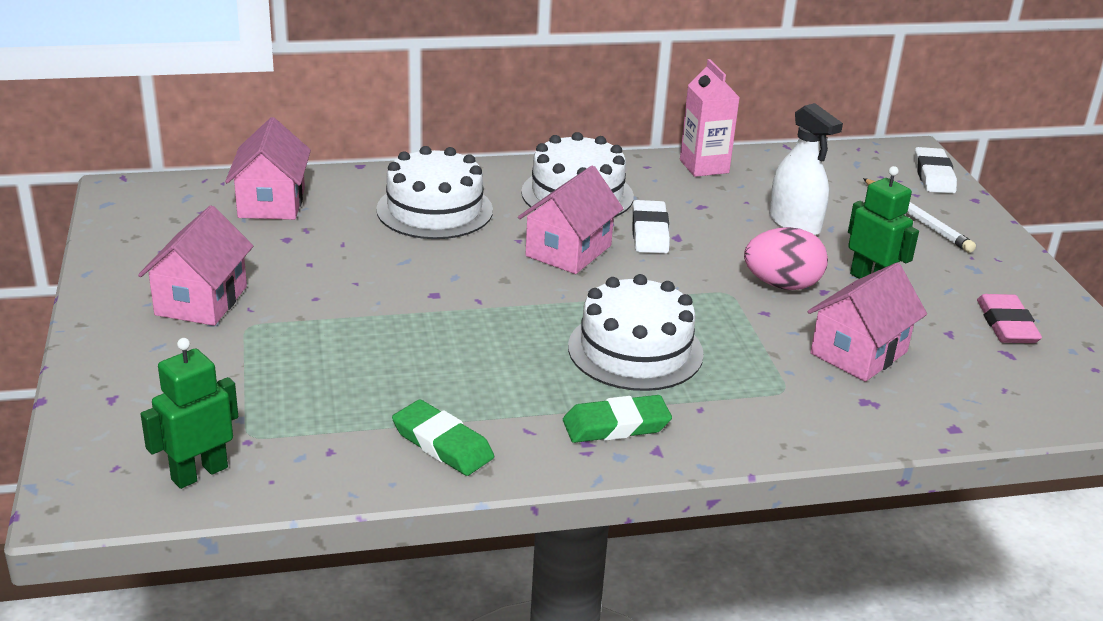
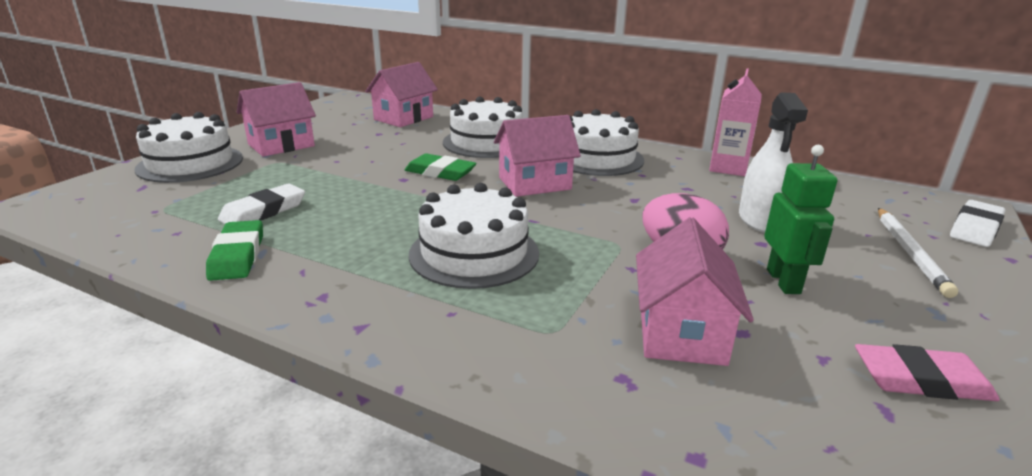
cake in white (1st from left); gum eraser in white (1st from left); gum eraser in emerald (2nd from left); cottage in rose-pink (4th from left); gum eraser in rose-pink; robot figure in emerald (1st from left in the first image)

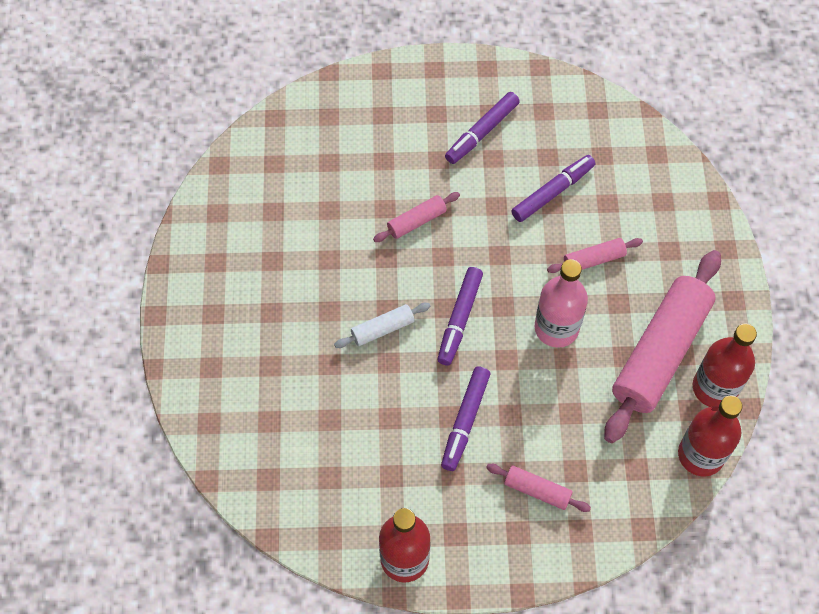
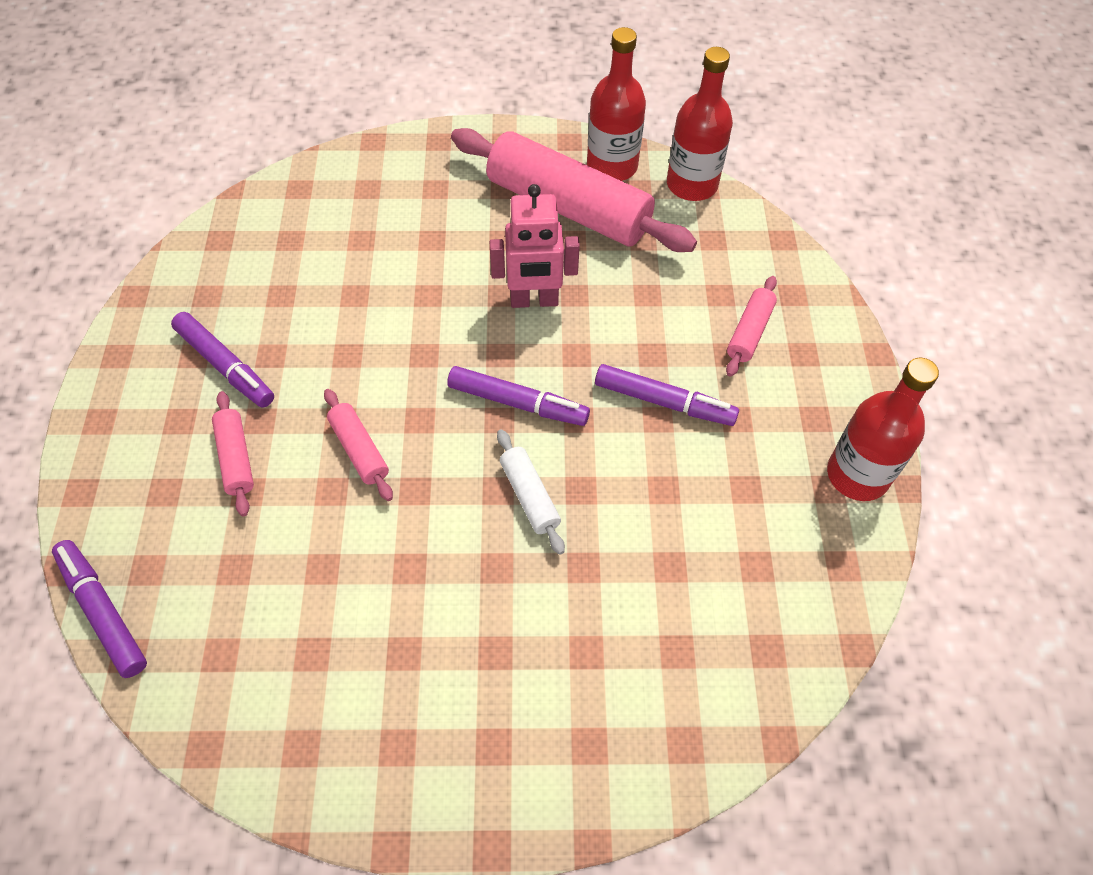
marker in purple (1st from left); rolling pin in rose-pink (1st from left); robot figure in rose-pink

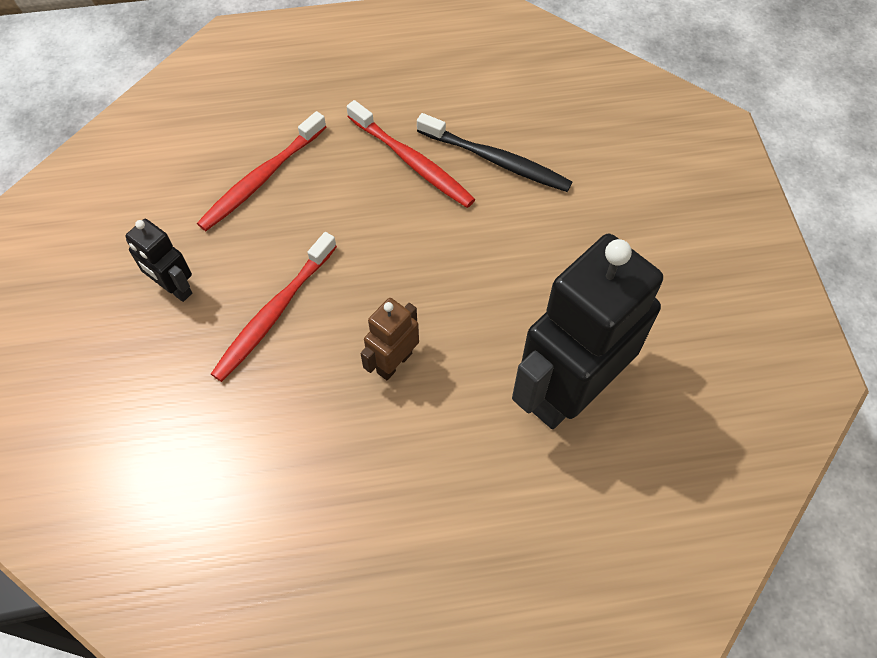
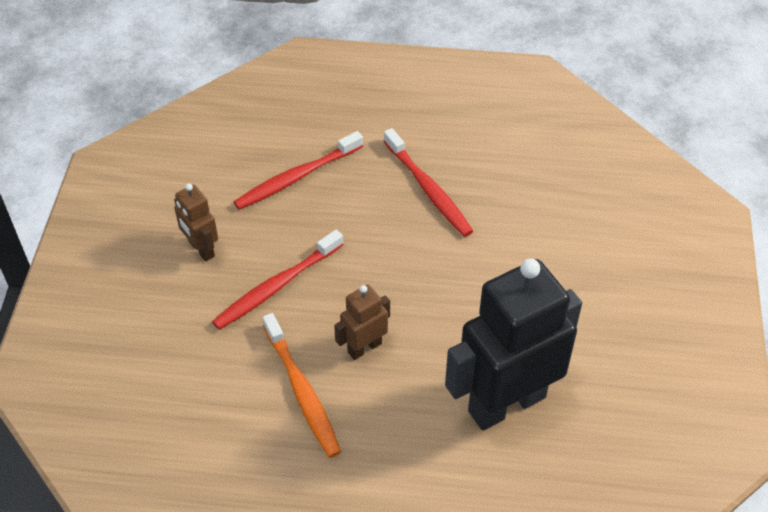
robot figure in dark brown (1st from left); dental brush in orange-coloured; dental brush in ebony

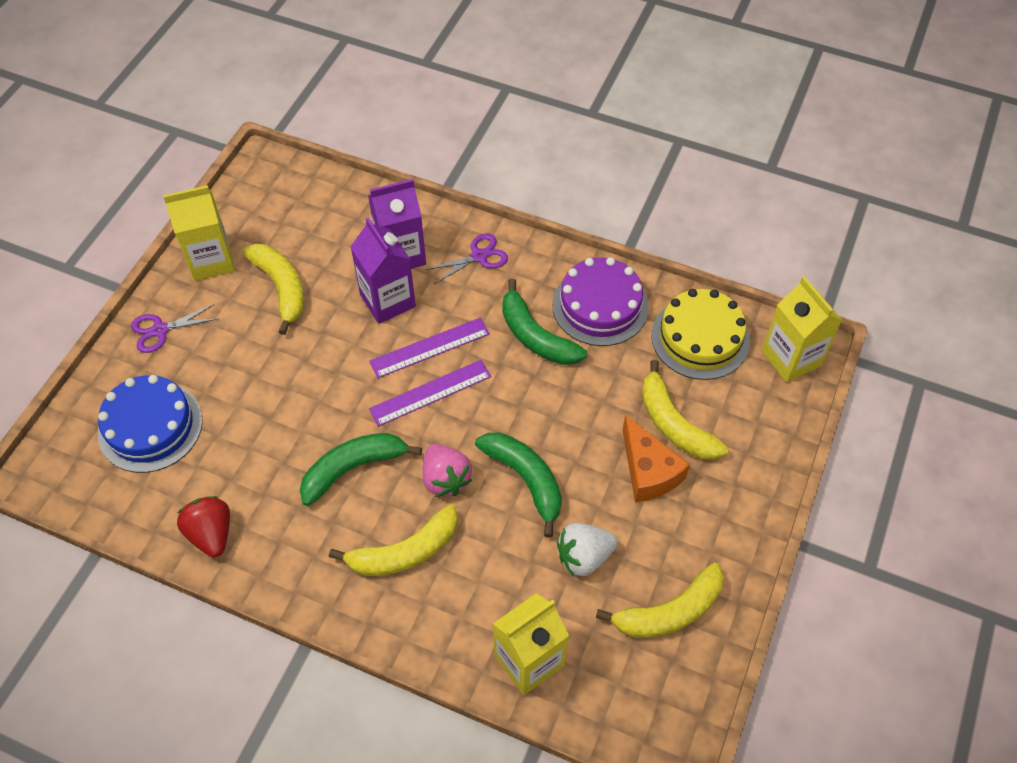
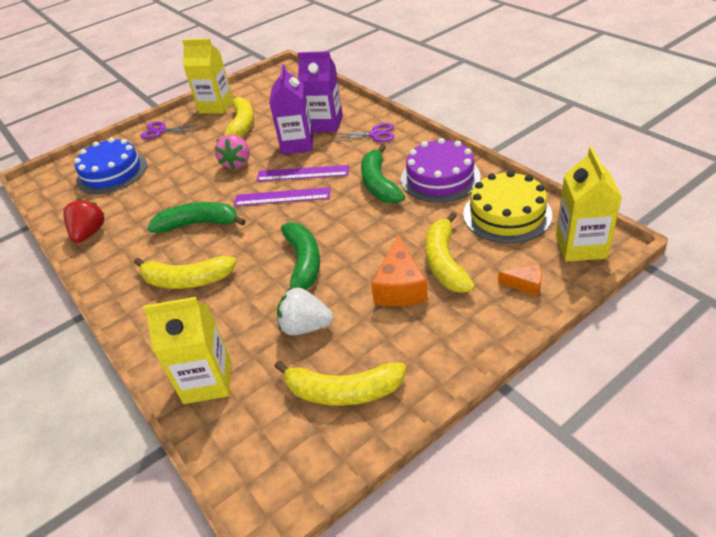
strawberry in rose-pink; cheese wedge in orange-coloured (2nd from left)

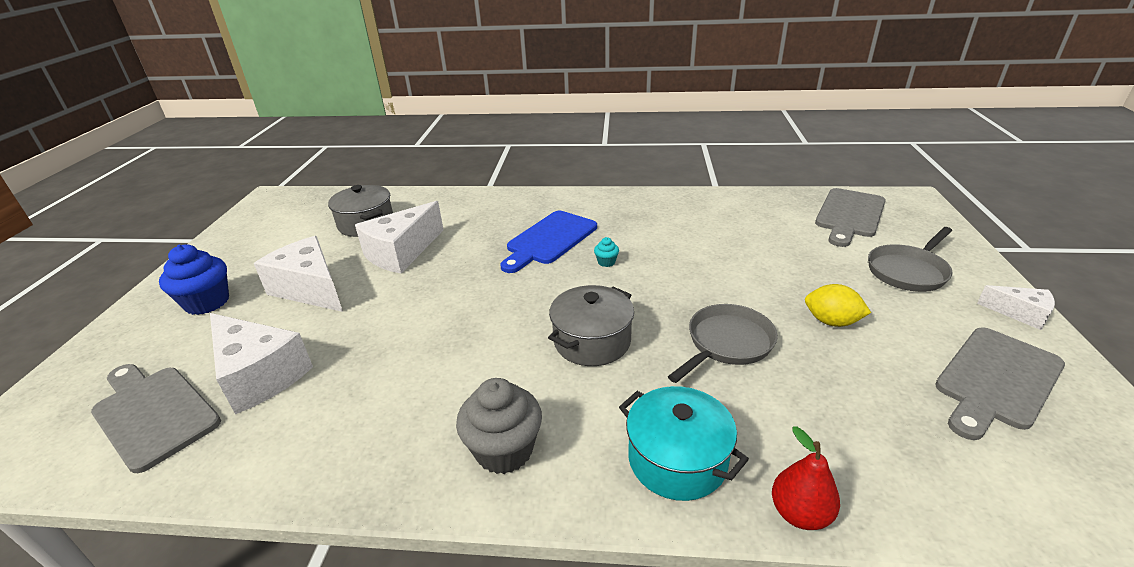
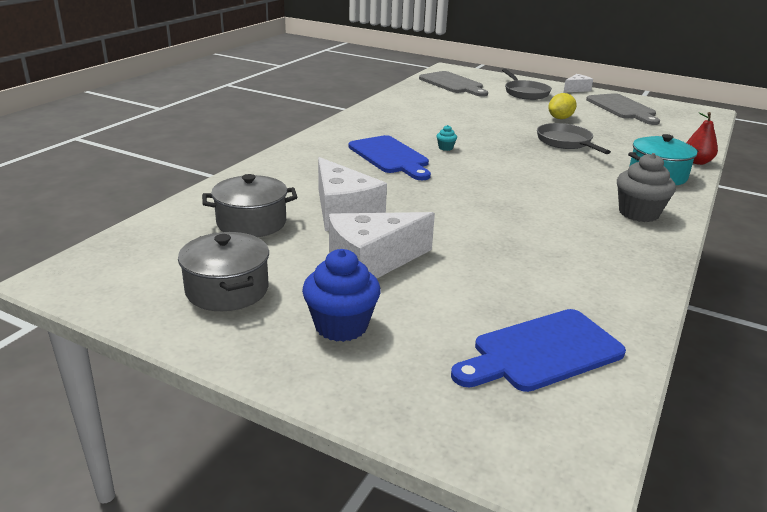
pot in ash-grey (1st from left); chopping board in royal blue (2nd from left); cheese wedge in white (1st from left in the first image)

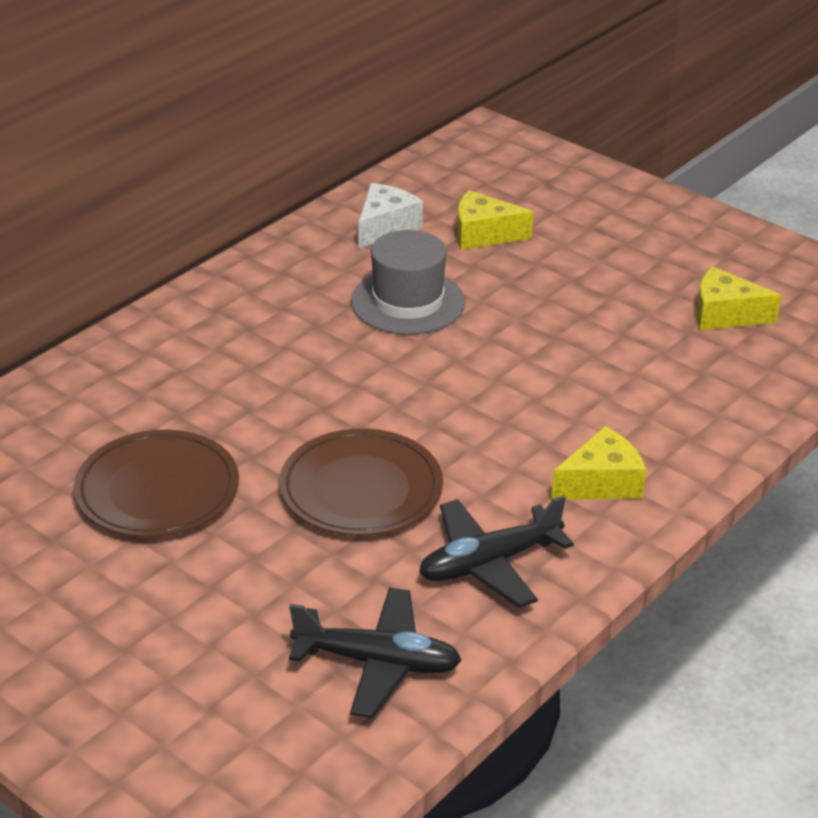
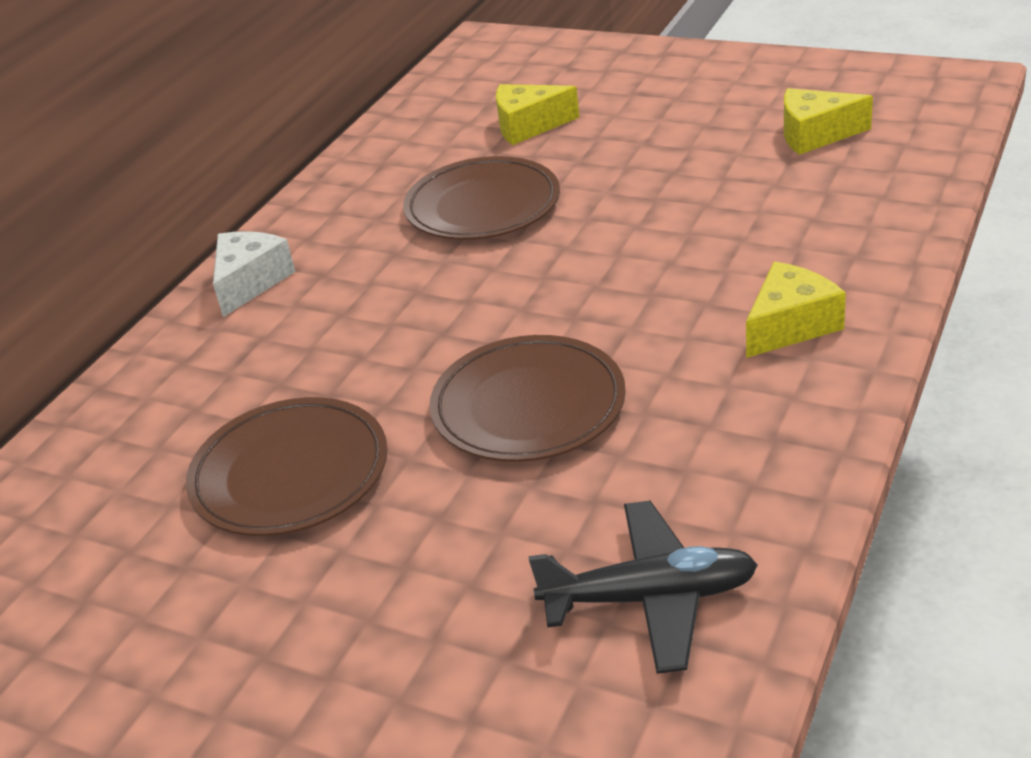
cheese wedge in white; dinner plate in dark brown (2nd from left); aeroplane in ebony (2nd from left in the first image)

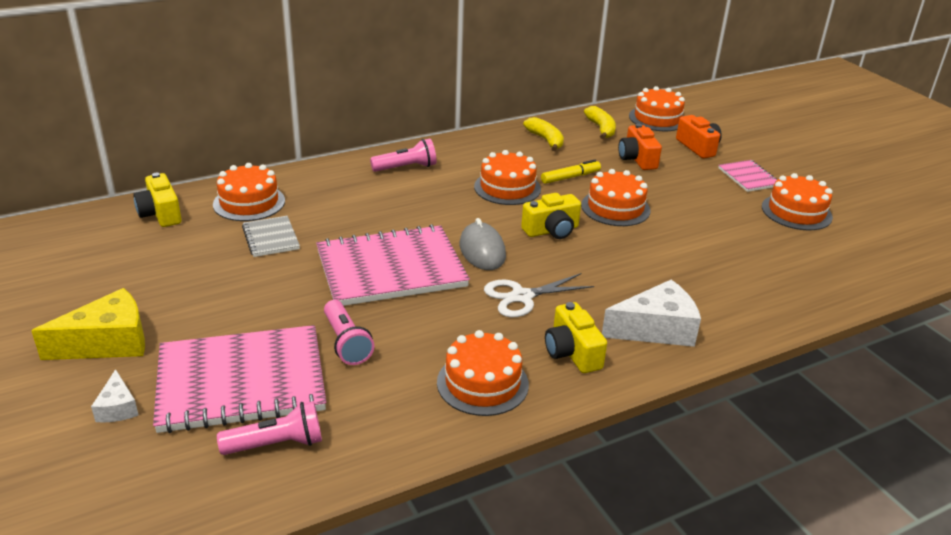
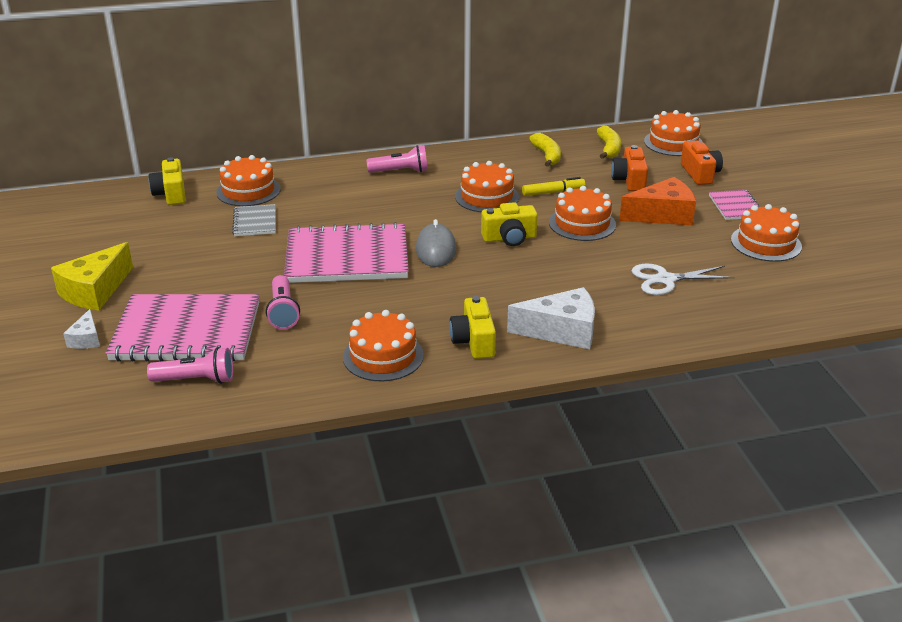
cheese wedge in yellow; cheese wedge in orange-coloured; shears in white

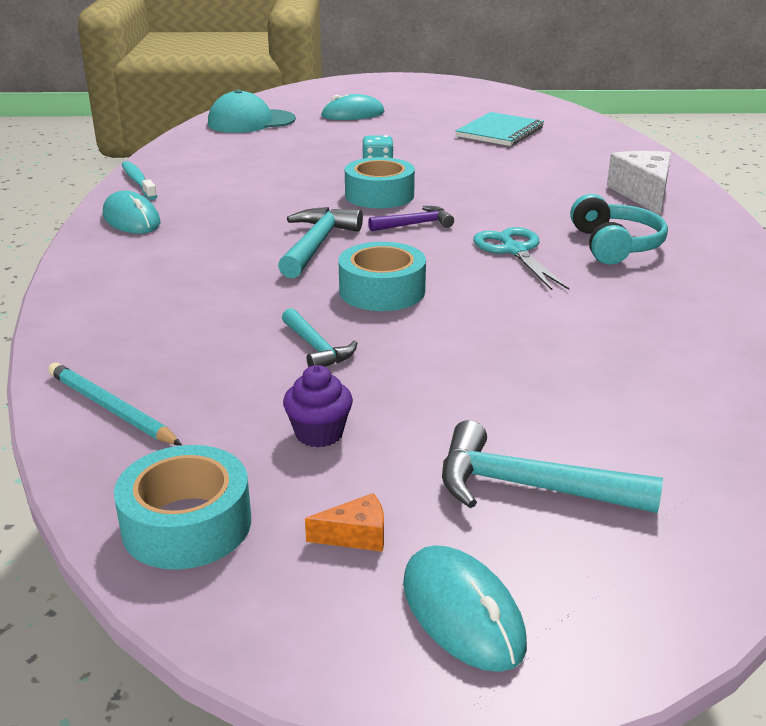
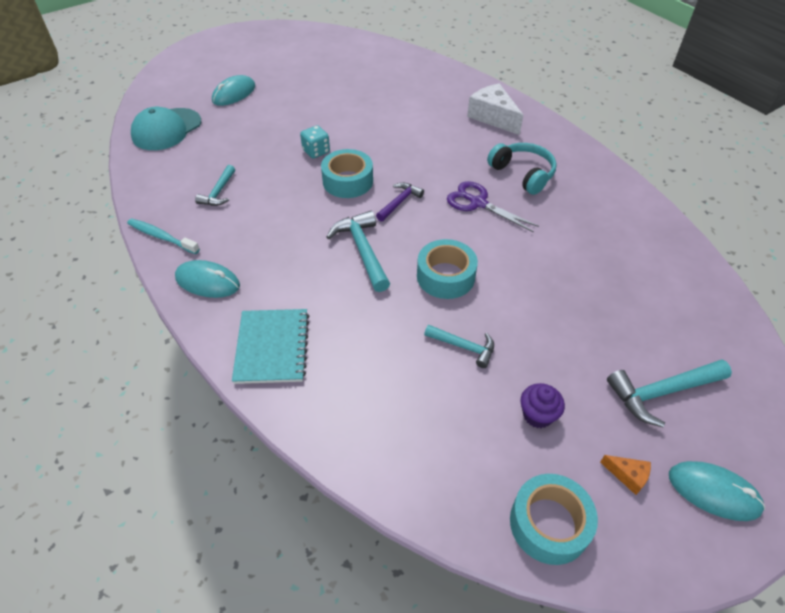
carpenter's hammer in teal (1st from left); exercise book in teal; shears in purple; cheese wedge in orange-coloured; wooden pencil in teal

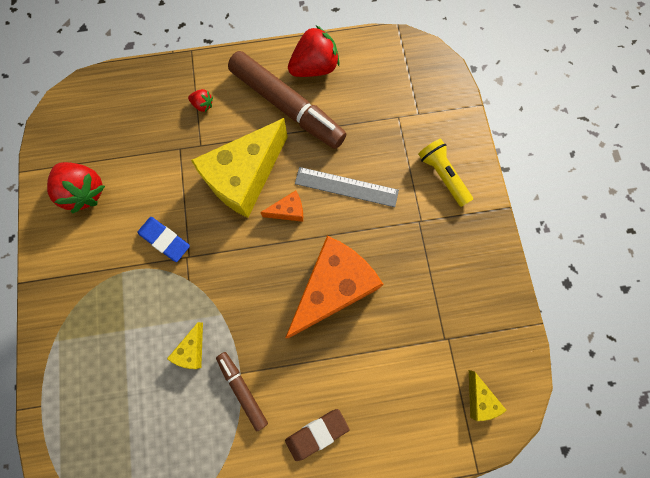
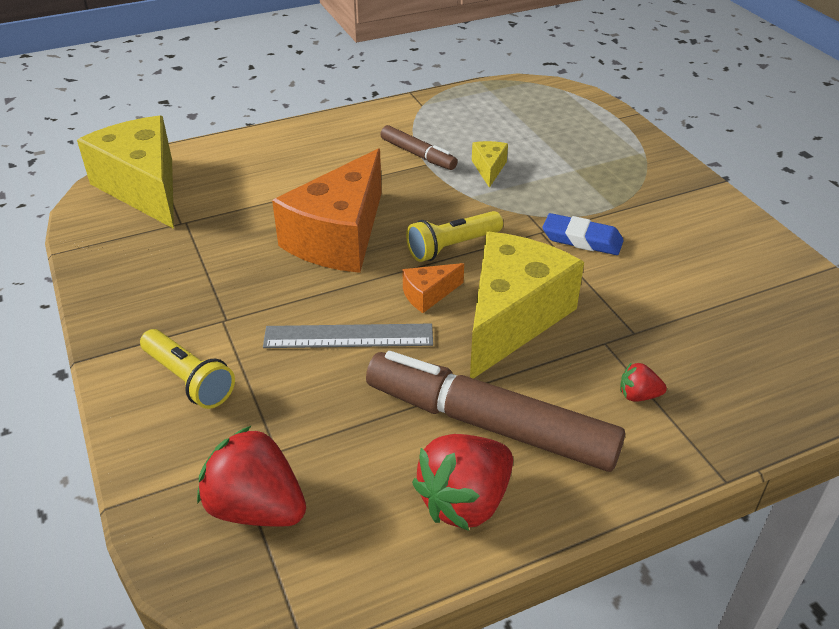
cheese wedge in yellow (1st from left); strawberry in red (1st from left); flashlight in yellow (2nd from left); gum eraser in dark brown

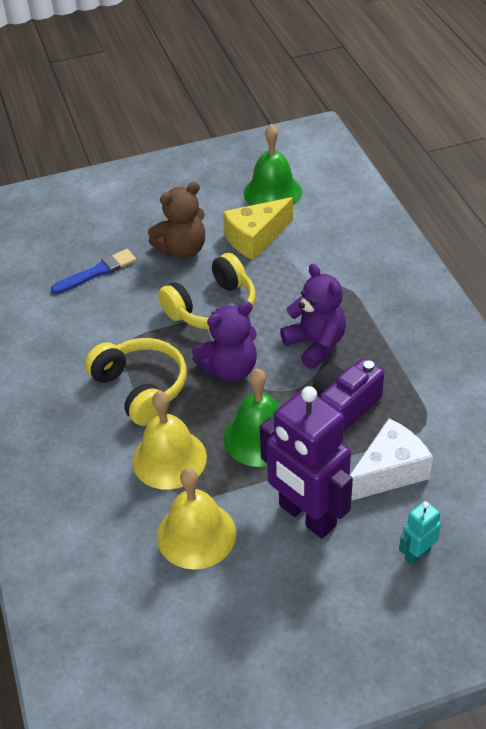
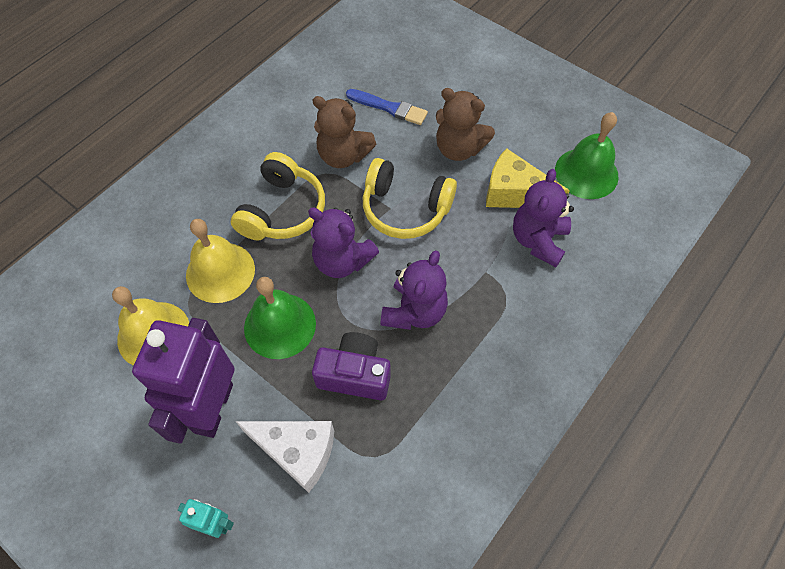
teddy in dark brown (1st from left); teddy in purple (3rd from left)

